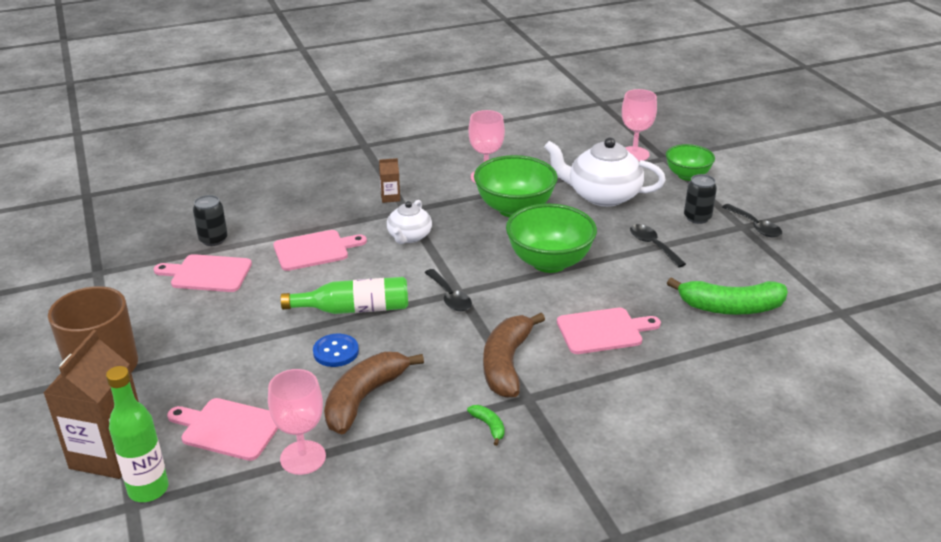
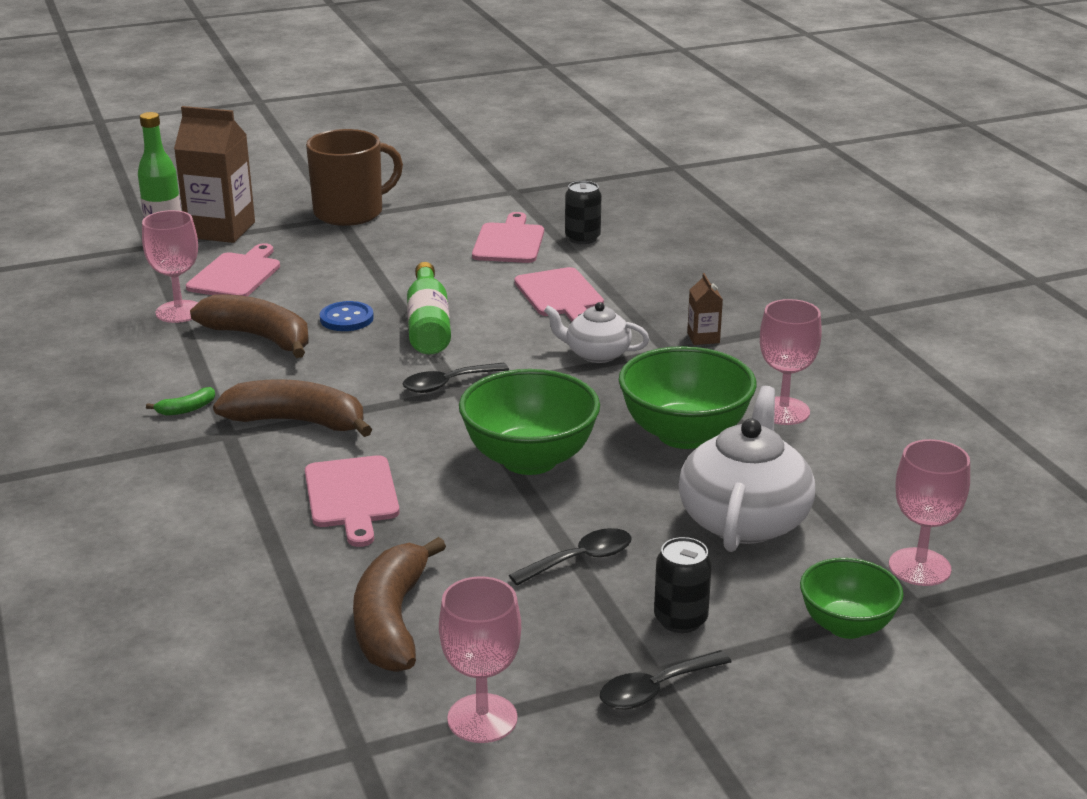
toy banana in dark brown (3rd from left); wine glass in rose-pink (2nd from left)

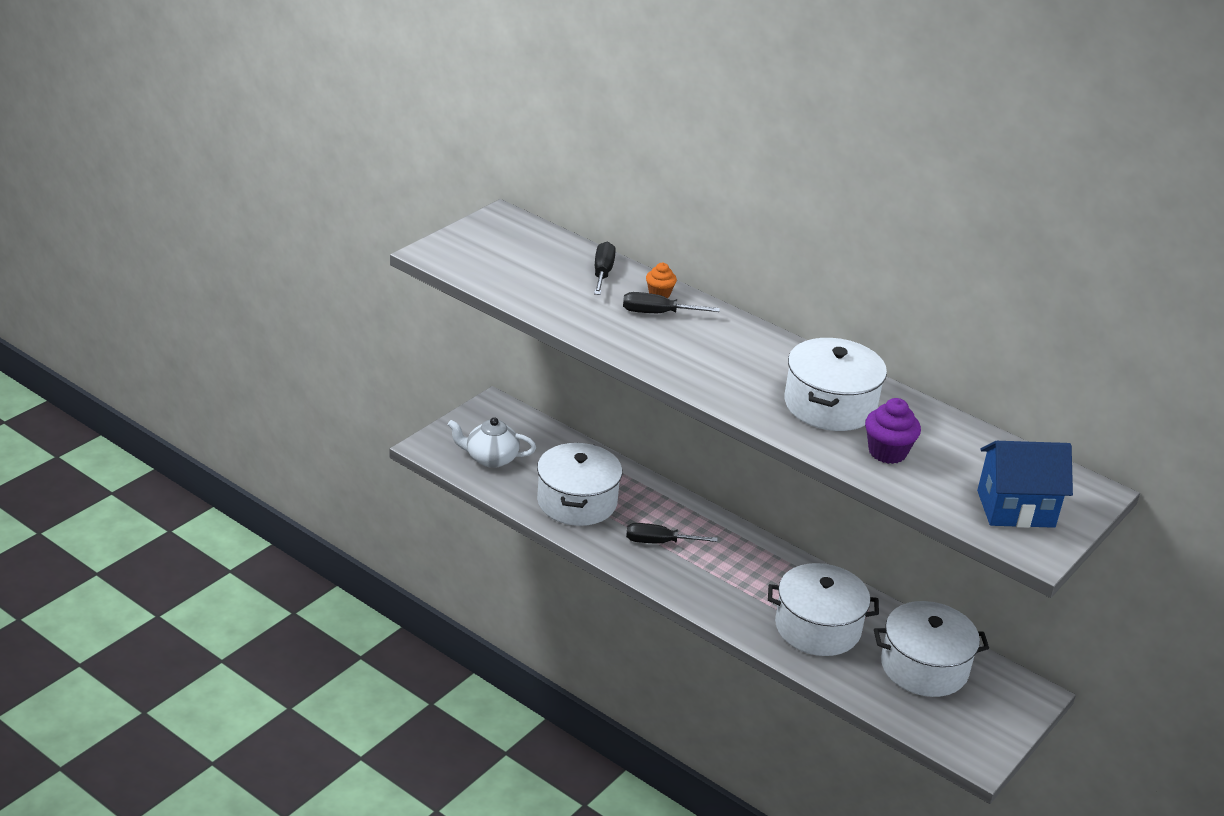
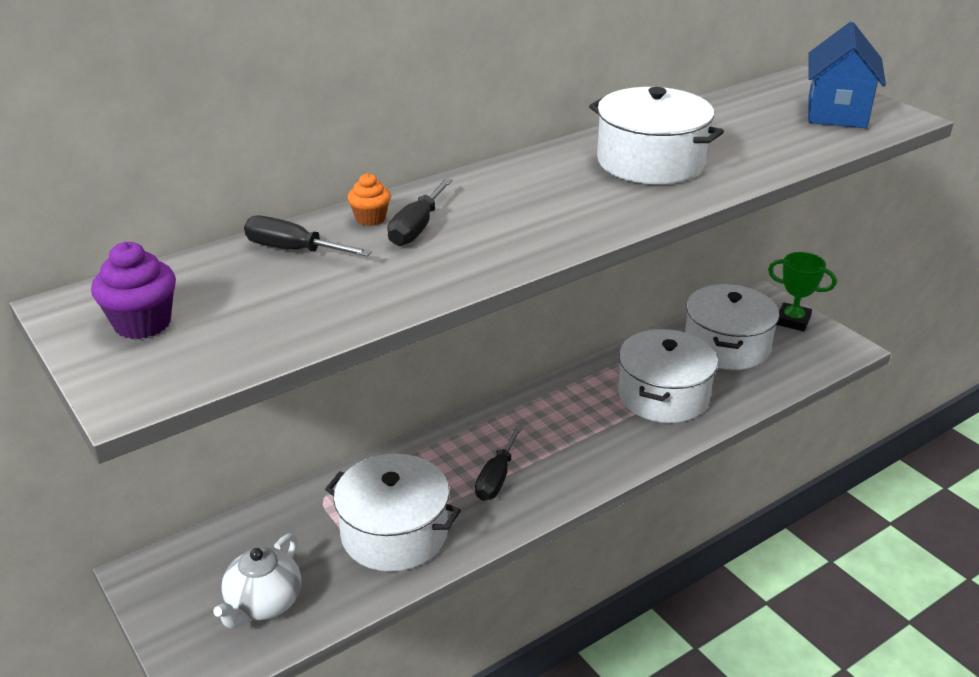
fairy cake in purple; prize cup in emerald

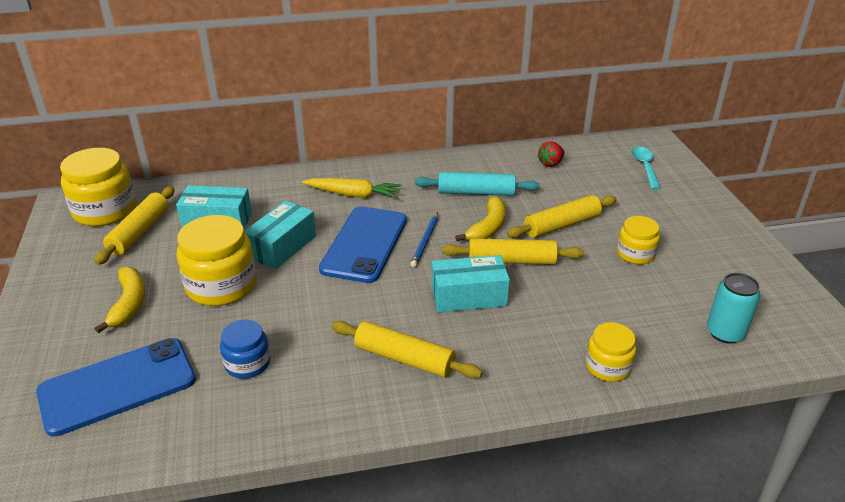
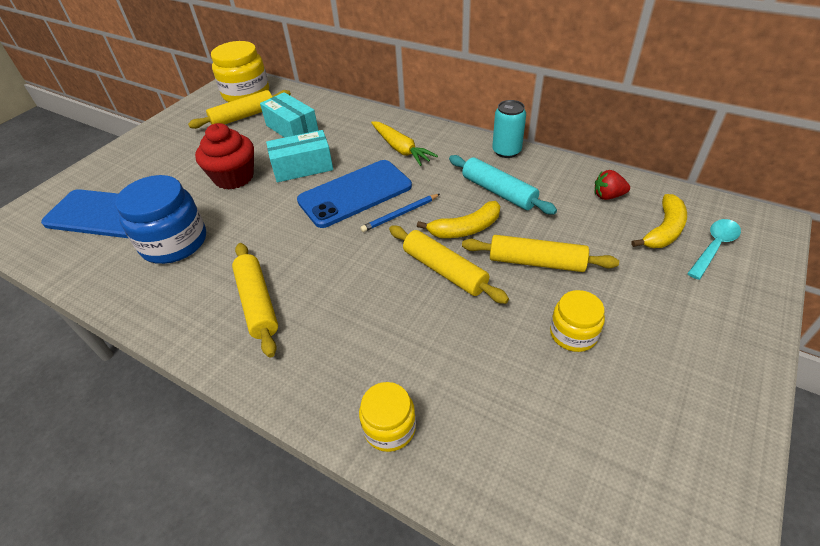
preserve jar in royal blue; fairy cake in red; tin in teal; toy banana in yellow (2nd from left); parcel in teal (3rd from left in the first image)

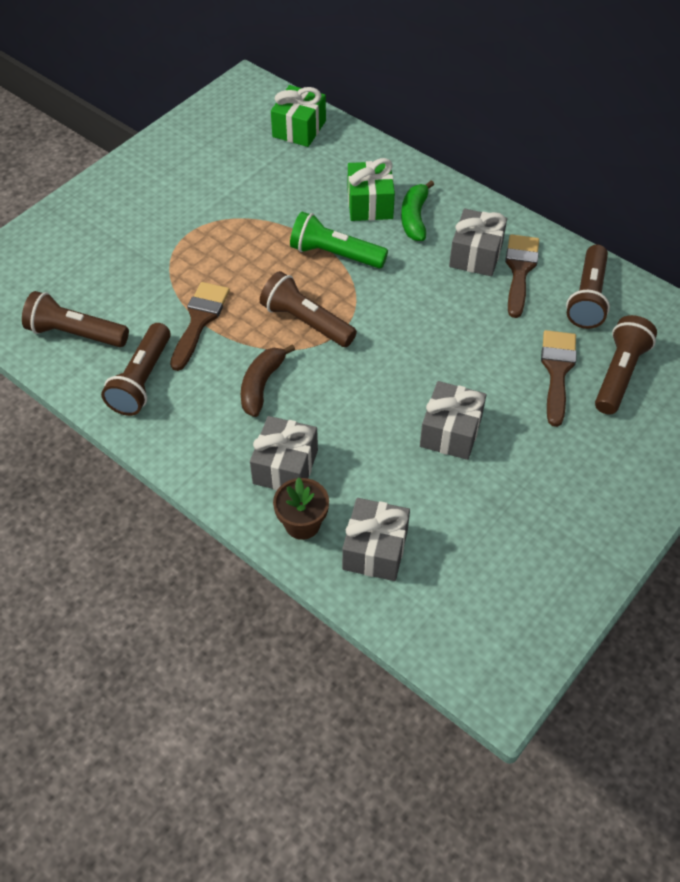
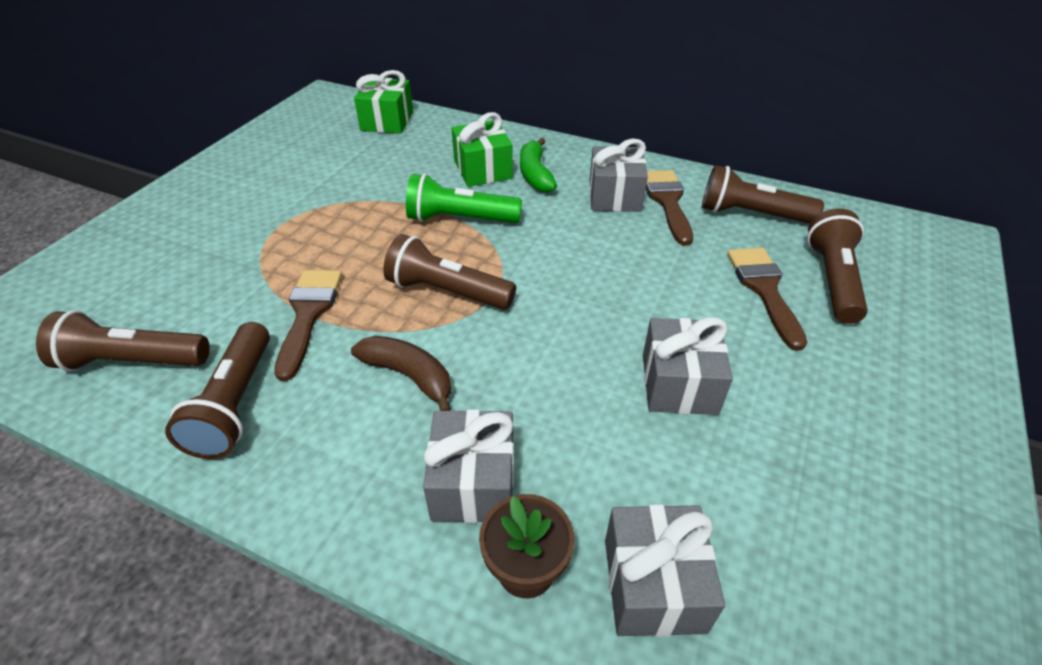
toy banana in dark brown; flashlight in dark brown (4th from left)

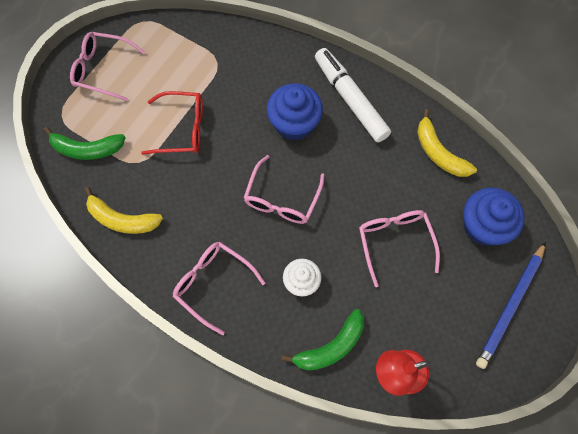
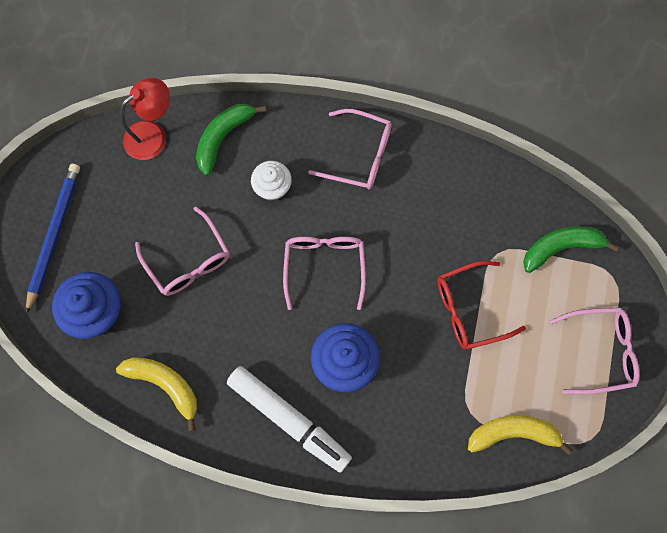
toy banana in yellow (2nd from left)

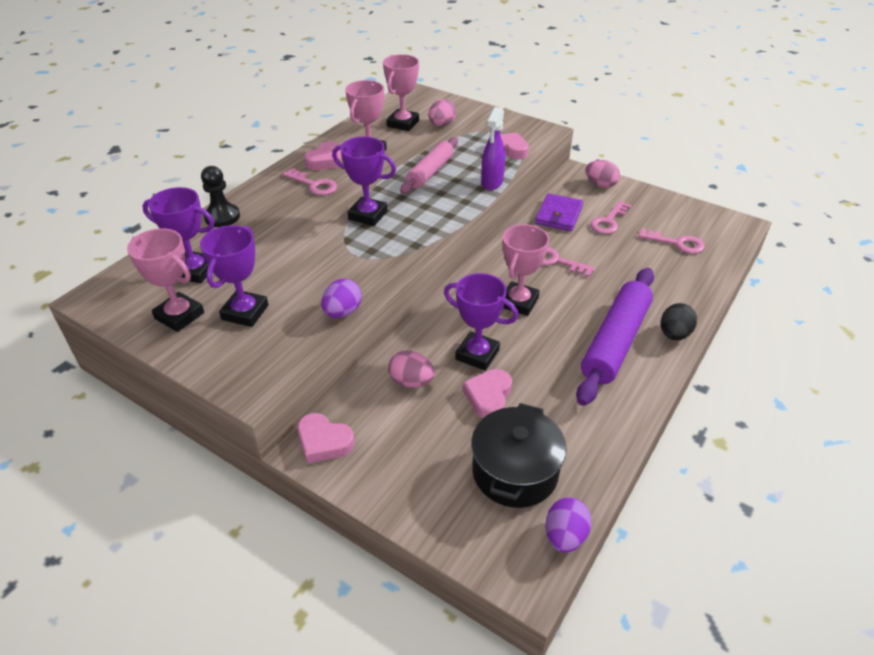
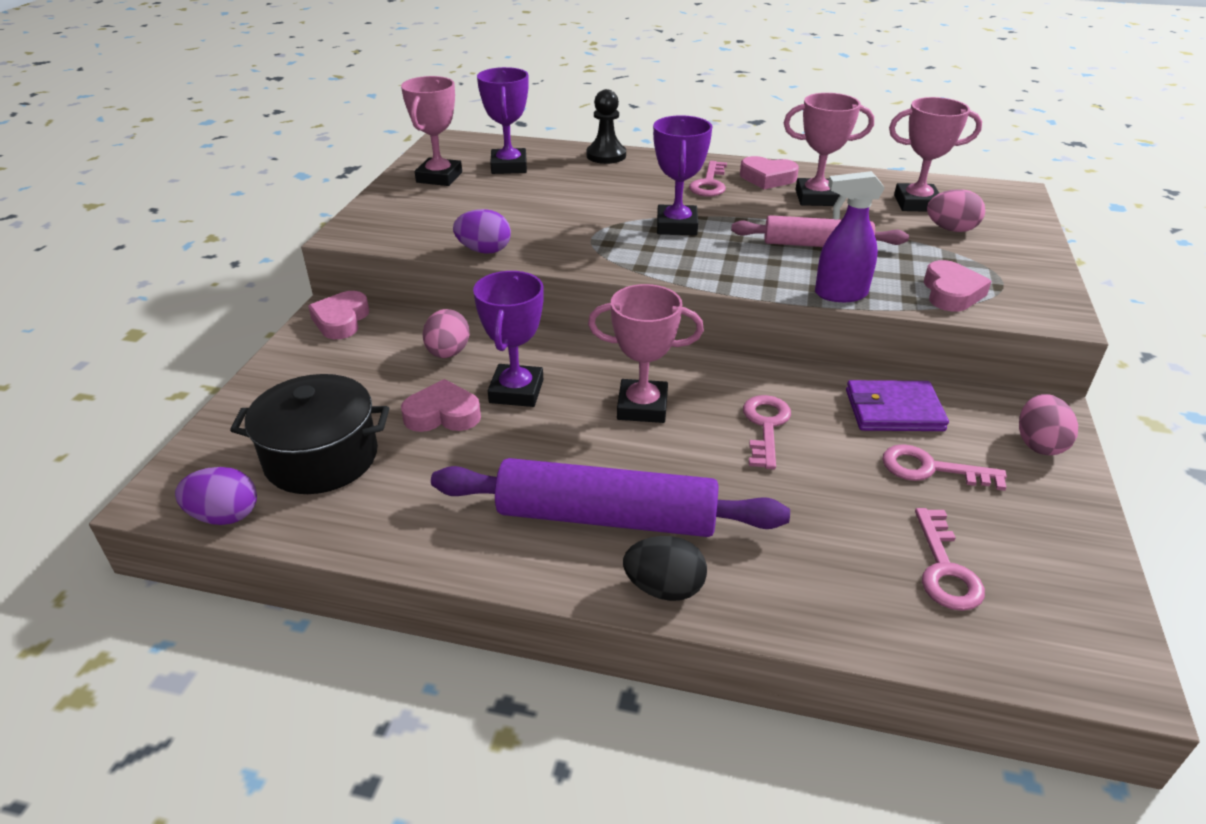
prize cup in purple (2nd from left in the first image)

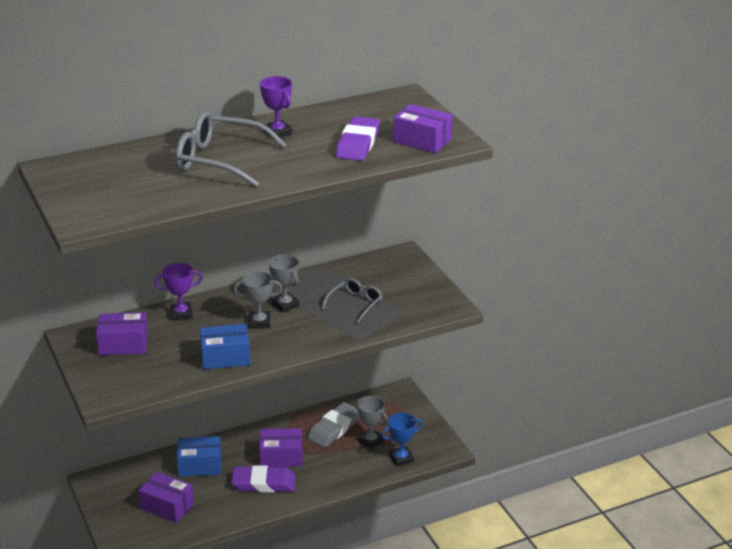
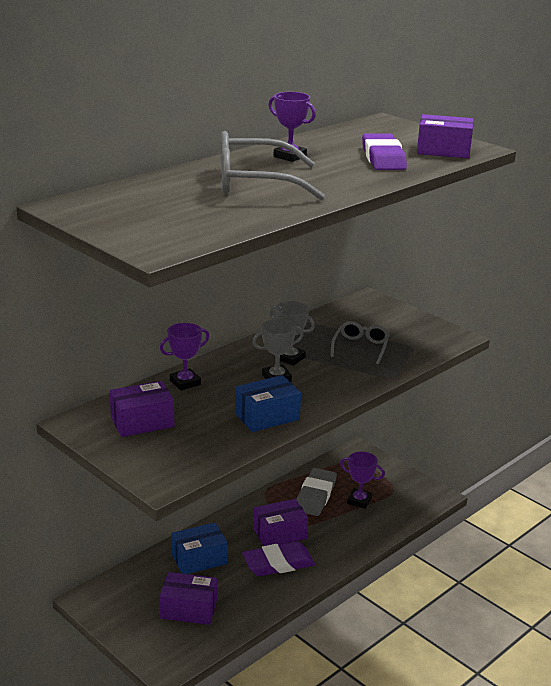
prize cup in purple (3rd from left); prize cup in royal blue

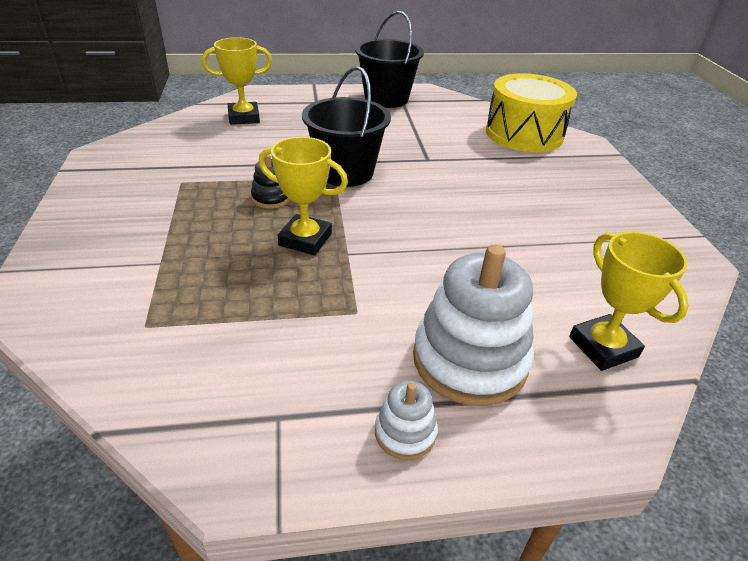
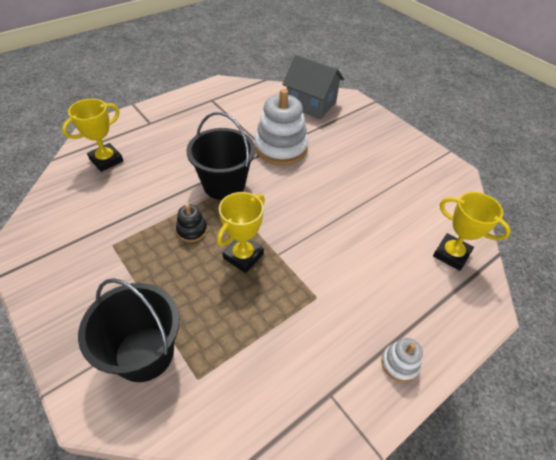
sand bucket in ebony (1st from left); prize cup in yellow (2nd from left); ring stacker in white (1st from left); cottage in ash-grey

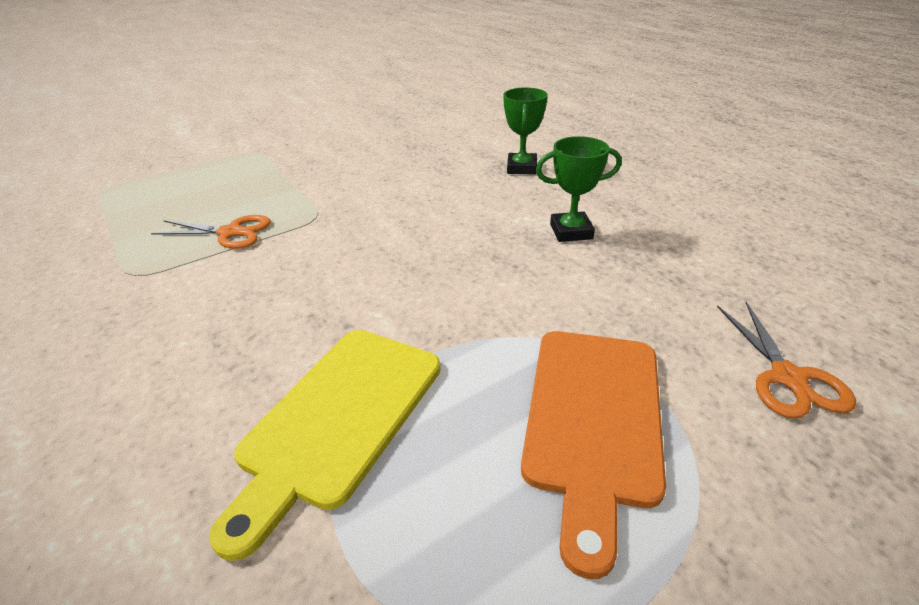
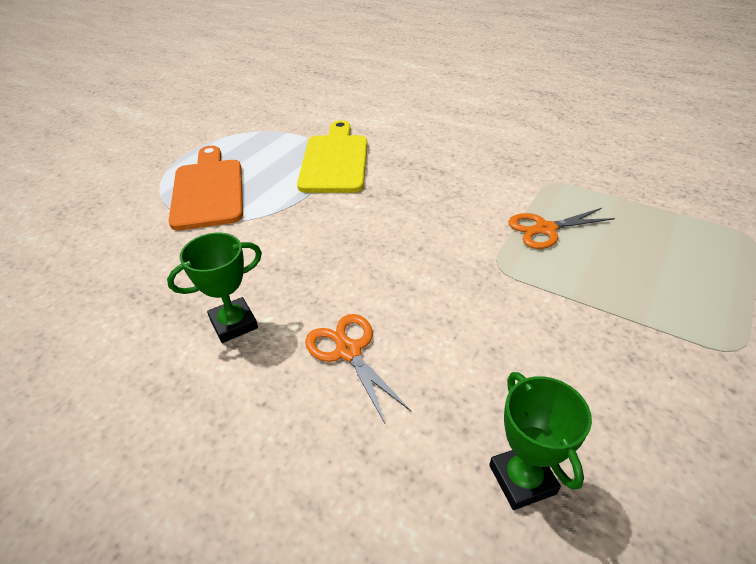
shears in orange-coloured (1st from left); prize cup in emerald (2nd from left)

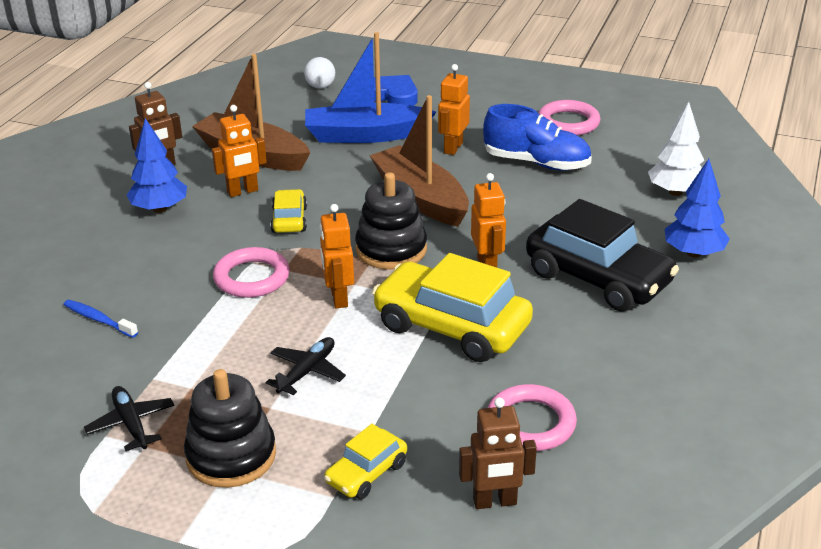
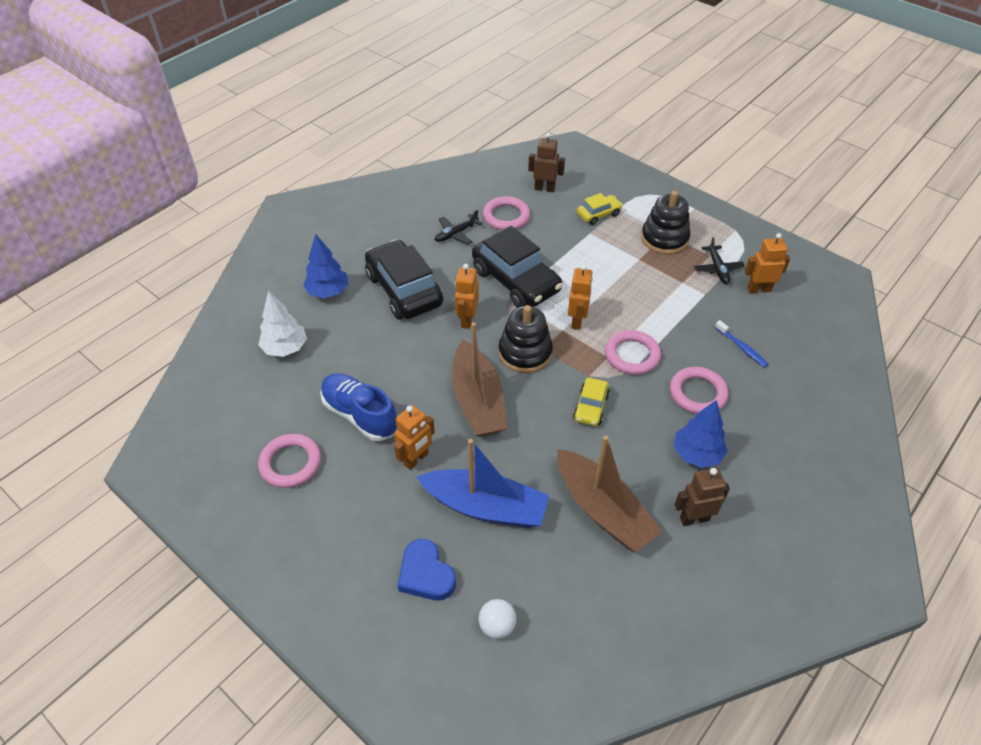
aeroplane in ebony (1st from left); car in ebony (2nd from left); ring in rose-pink (4th from left); robot figure in orange-coloured (4th from left)

